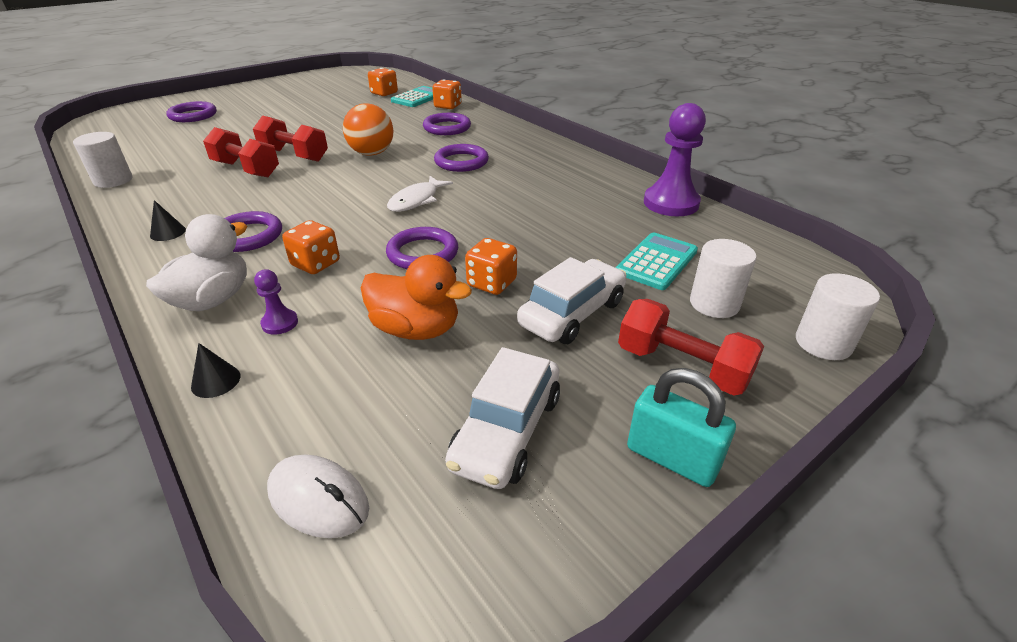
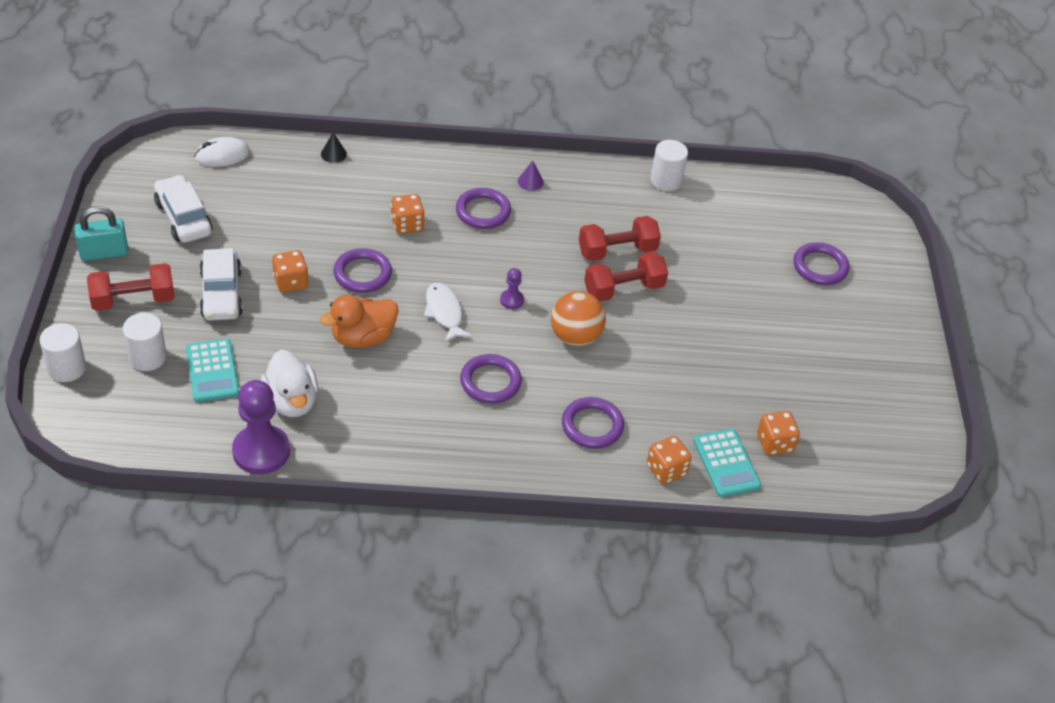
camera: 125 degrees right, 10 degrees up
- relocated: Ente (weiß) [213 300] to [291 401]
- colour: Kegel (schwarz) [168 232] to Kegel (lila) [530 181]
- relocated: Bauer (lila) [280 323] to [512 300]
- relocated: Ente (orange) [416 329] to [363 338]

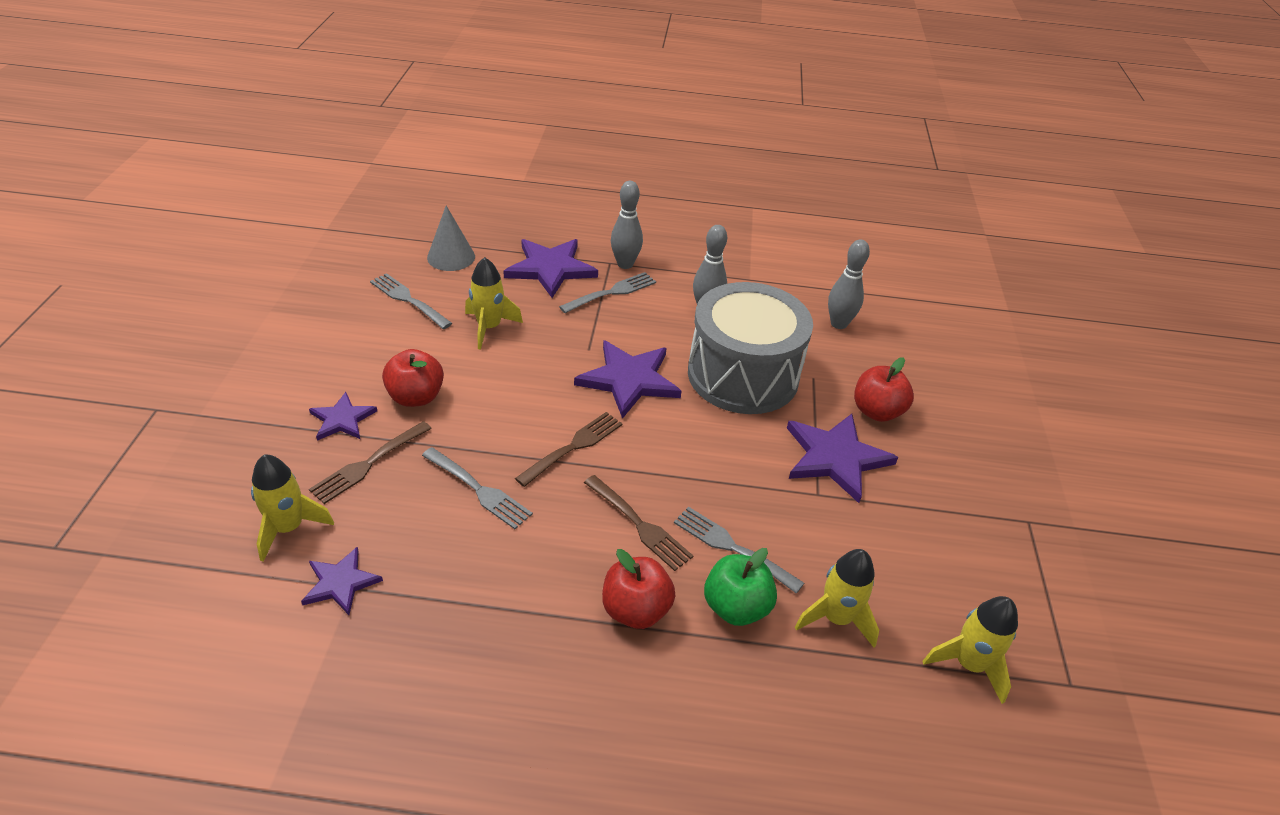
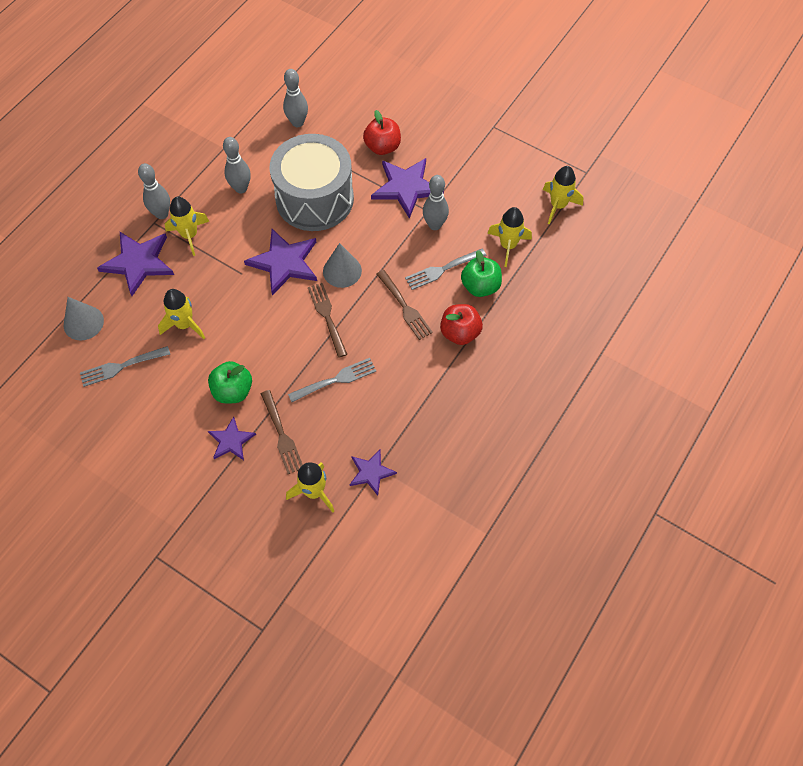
camera: 60 degrees left, 20 degrees up
- colour: Apfel (rot) [416 397] to Apfel (grün) [233 391]
- exchanged: Gabel (grau) [612 292] to Rakete (gelb) [189 235]
- spun: Gabel (braun) [639 525] = [405 307] 75 degrees clockwise
- appeared: Kegel (grau) [342 271]
- appeared: Bowlingkegel (grau) [434 225]

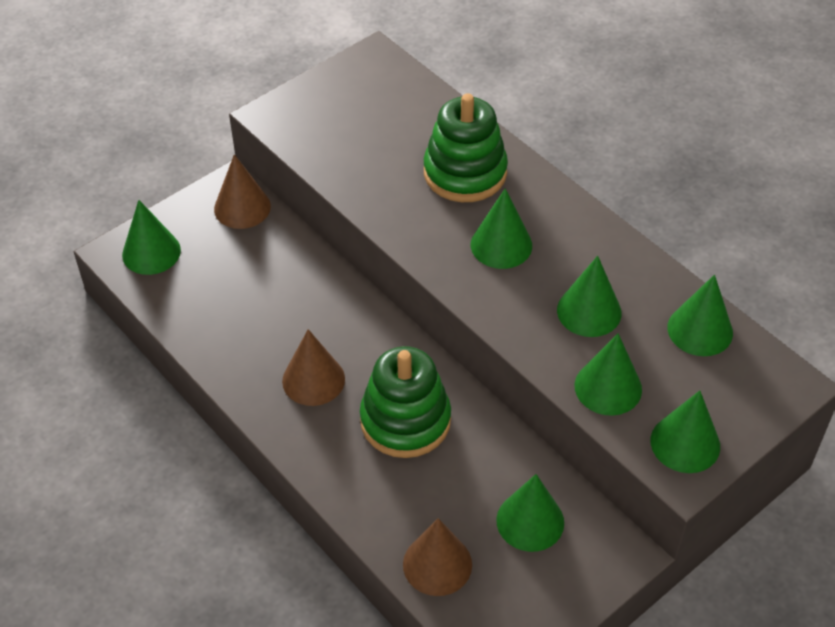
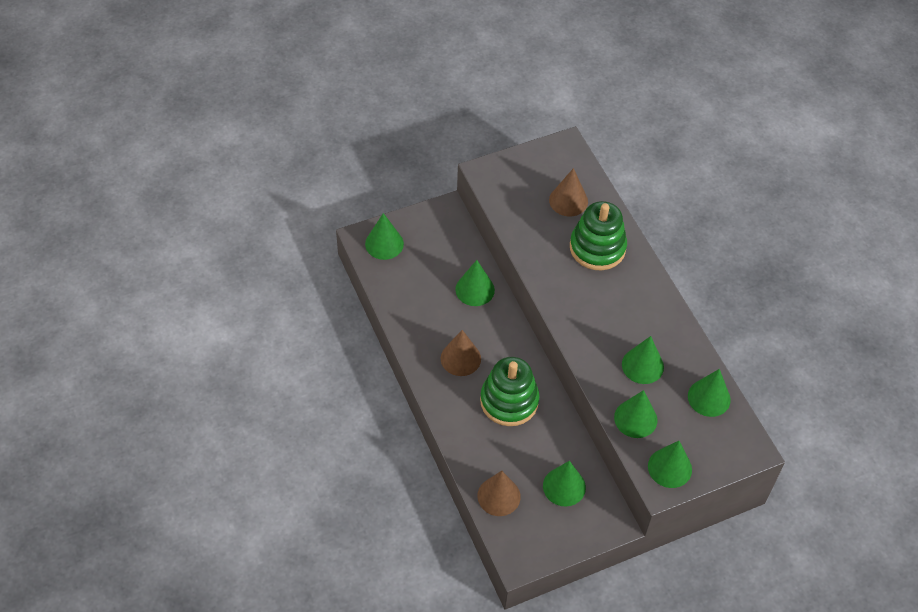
camera: 15 degrees right, 5 degrees up
- relocated: Kegel (braun) [242 207] to [568 200]
- relocated: Kegel (grün) [501 245] to [475 289]

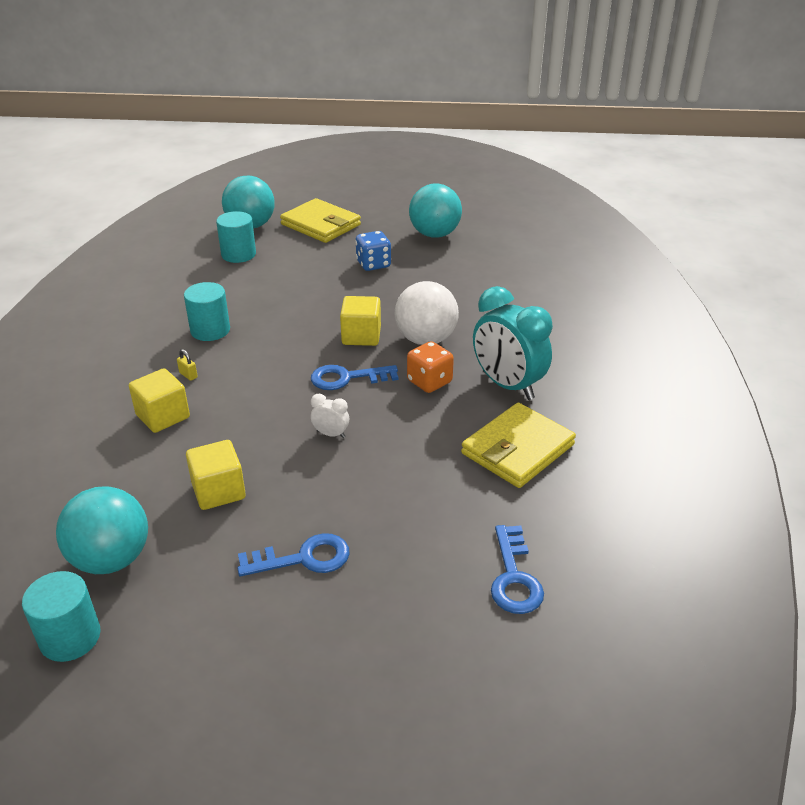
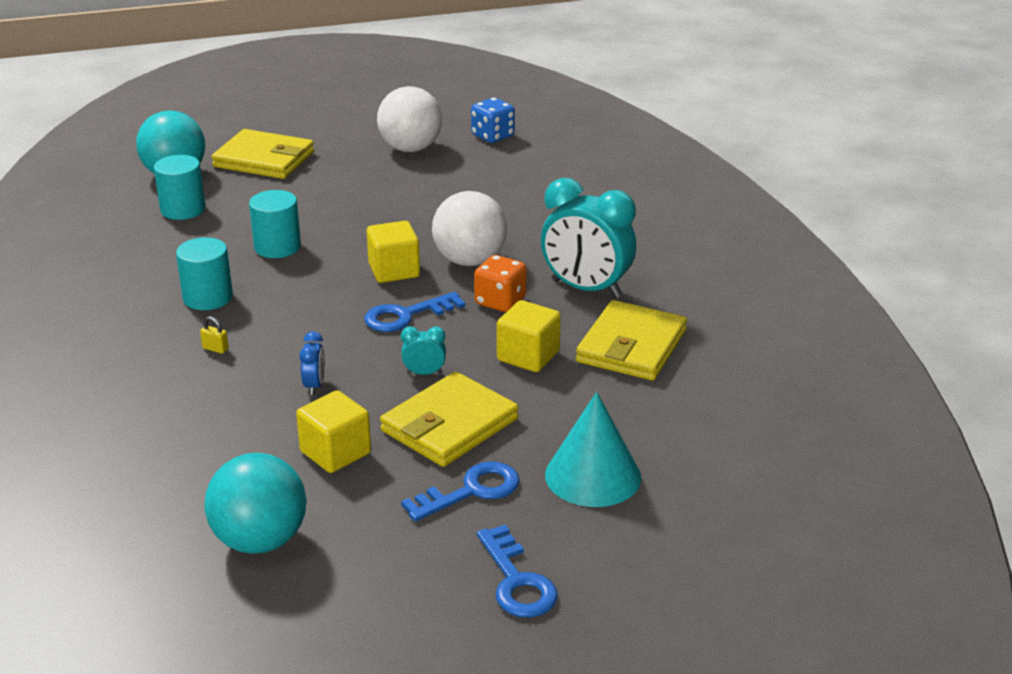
camera: 20 degrees left, 5 degrees down
- relocated: Vollzylinder (türkis) [70 637] to [277 247]
- relocated: Kubus (gelb) [163 416] to [528 356]
- colour: Wecker (weiß) [331 434] to Wecker (türkis) [424 373]
- relocated: Spielwürfel (blau) [373 264] to [493 136]
- colour: Ball (türkis) [434 234] to Ball (weiß) [410 149]
- relocated: Schlüssel (blau) [514 577] to [517 581]
- appeared: Wecker (blau) [314 386]
- appeared: Geldbörse (gelb) [449 425]
- appeared: Kegel (türkis) [593 475]

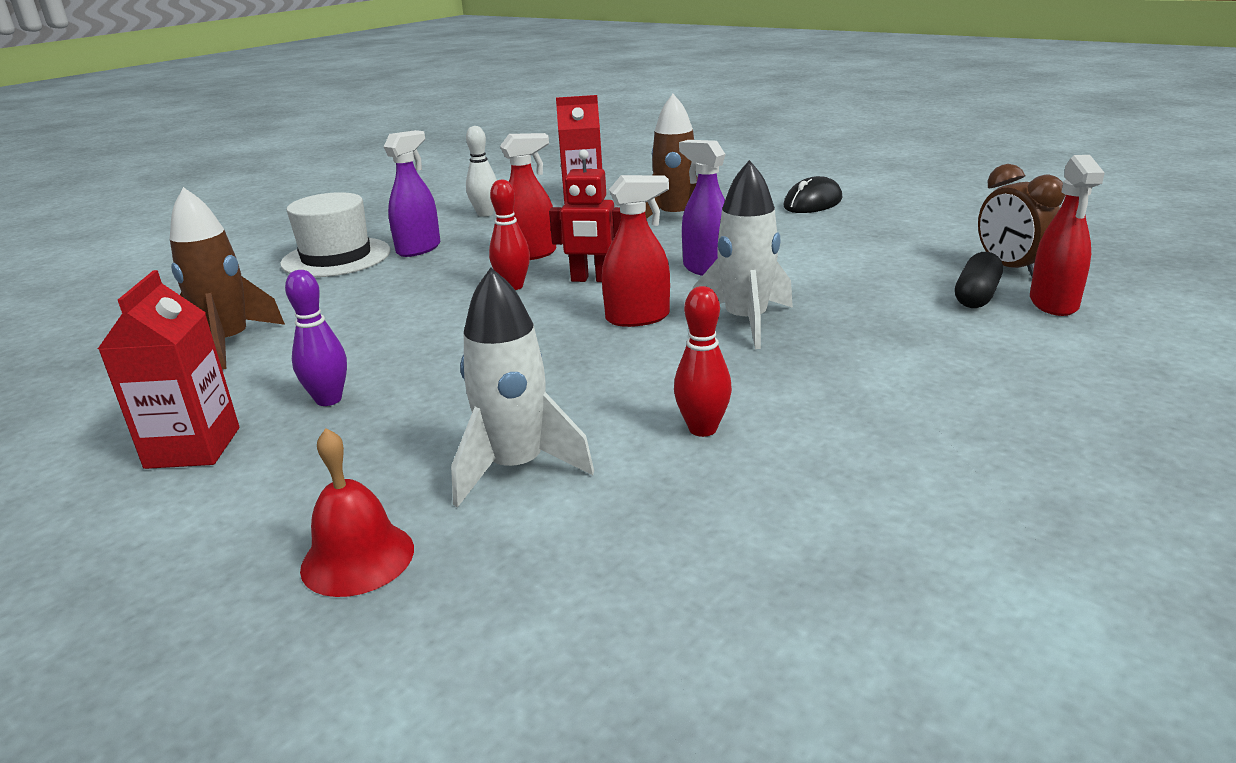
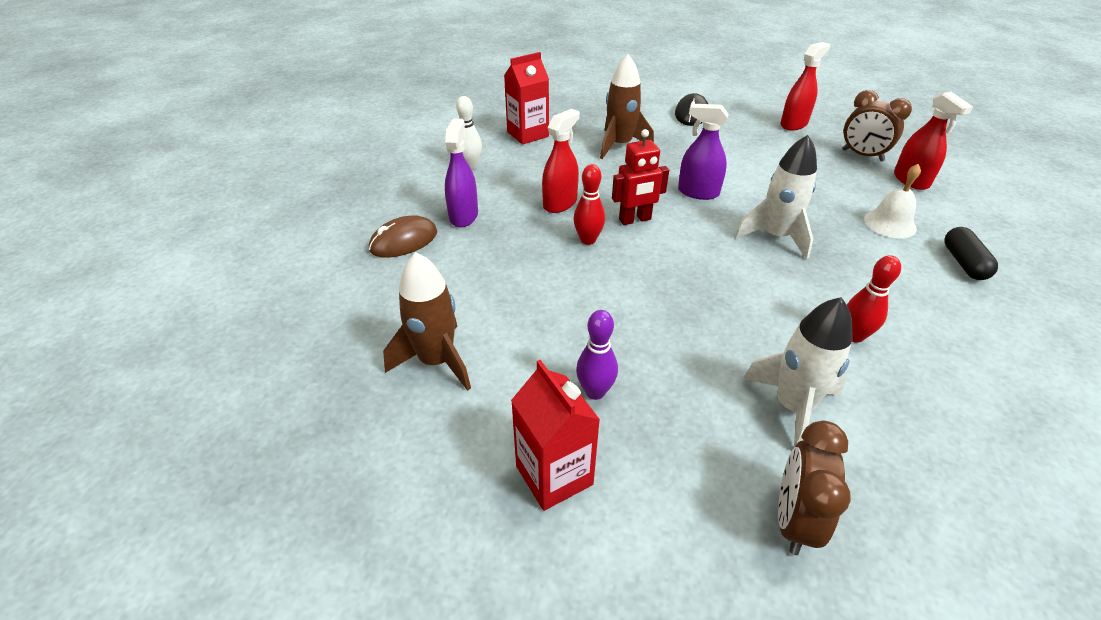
camera: 30 degrees left, 15 degrees up
- exchanged: Hut (weiß) [336 257] to Computermaus (braun) [403 241]
- exchanged: Glocke (rot) [357 558] to Wecker (braun) [794 520]
- relocated: Sprühflasche (rot) [637 318] to [793 124]
- relocated: Kapsel (schwarz) [976 296] to [964 263]
- appeared: Glocke (weiß) [890 223]

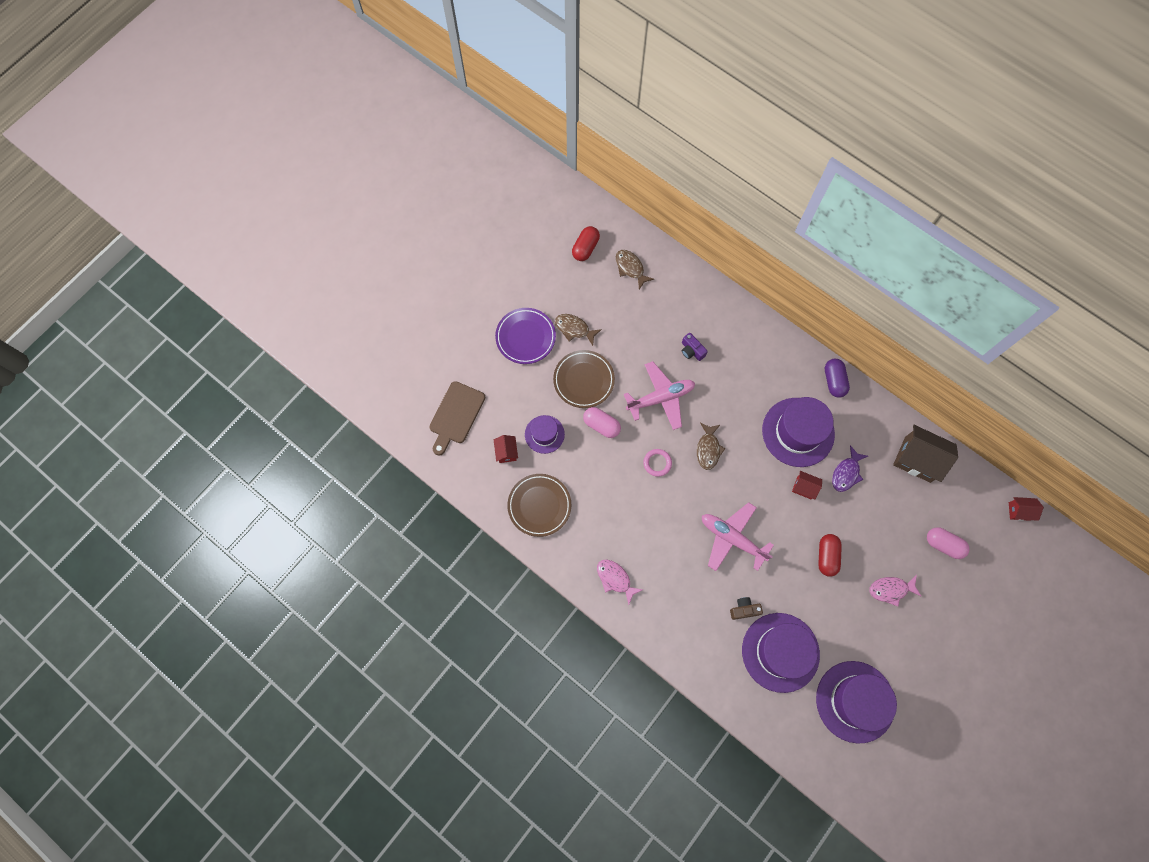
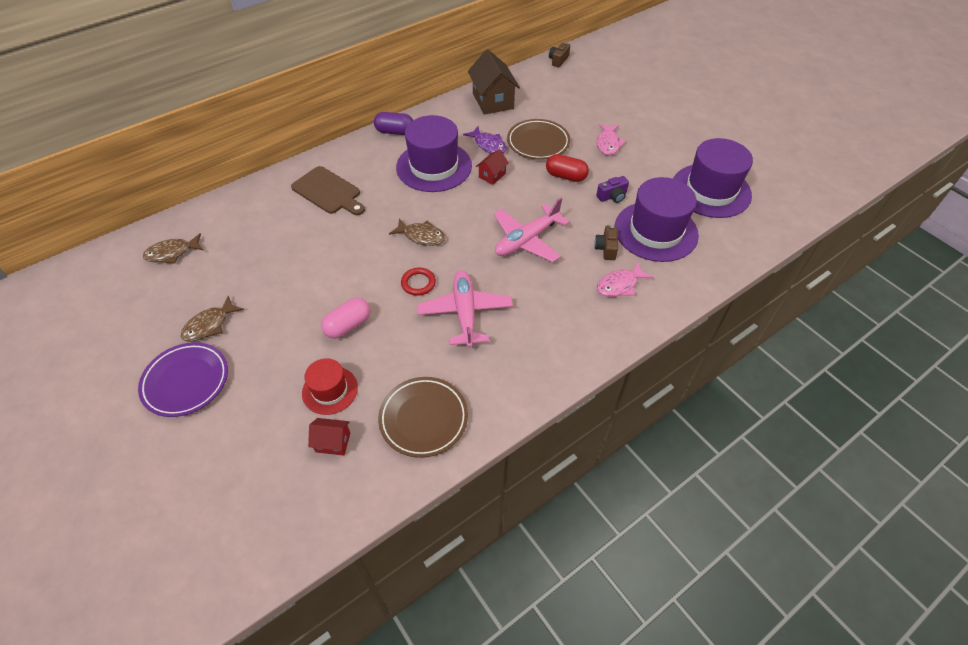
camera: 75 degrees left, 20 degrees down
- relocated: Schneidebrett (braun) [456 415] to [328 192]
- colour: Hut (lila) [544 434] to Hut (rot) [330 390]
- relocated: Teller (braun) [583 380] to [538 142]
- missing: Kapsel (rot) [585 248]
- relocated: Fisch (rosa) [615 579] to [619 285]
- relocated: Flugzeug (rosa) [660 398] to [465 313]
- colour: Ring (rosa) [657 463] to Ring (rot) [418 283]
- relocated: Kamera (lila) [691 351] to [612 196]
- spun: Haus (braun) [917 459] = [493 101] 60 degrees counterclockwise
- missing: Kapsel (rosa) [943 544]
- exchanged: Haus (rot) [1019 511] to Kamera (braun) [558 60]

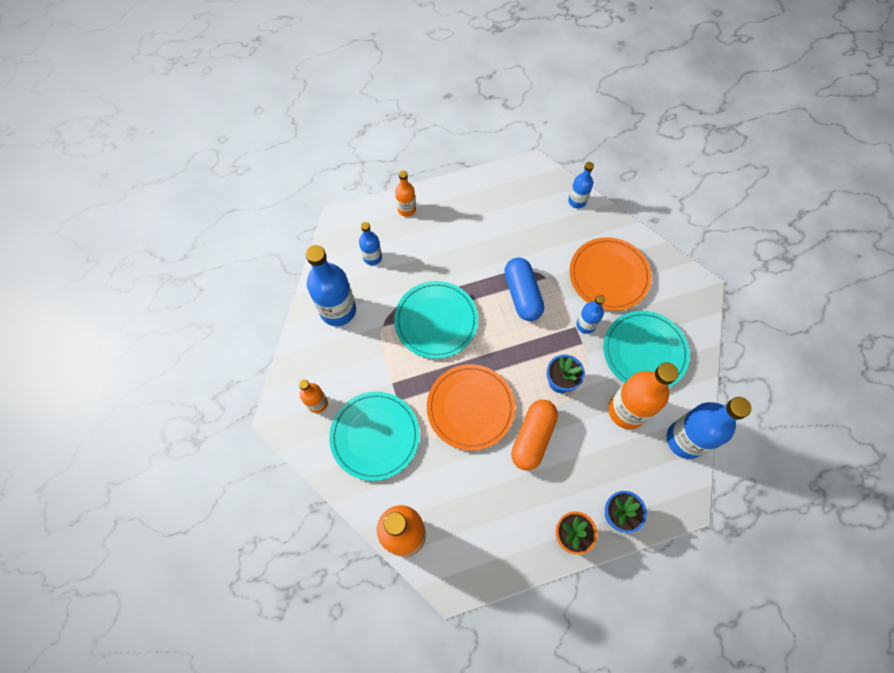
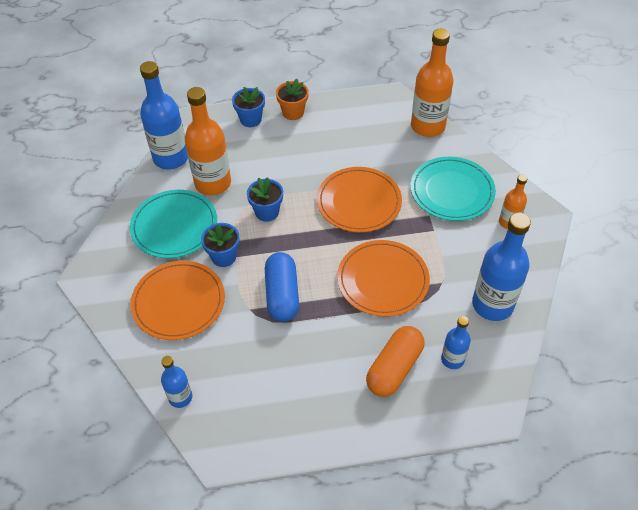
camera: 170 degrees left, 15 degrees down
- colour: Teller (türkis) [436 321] to Teller (orange) [382 280]
- missing: Flasche (orange) [406 209]
- relocated: Kapsel (orange) [532 437] to [394 368]
- exchanged: Flasche (blau) [585 325] to Blumentopf (blau) [223 257]

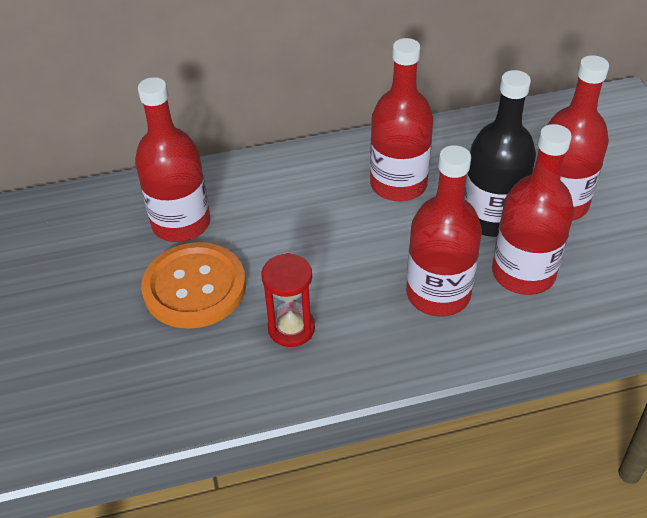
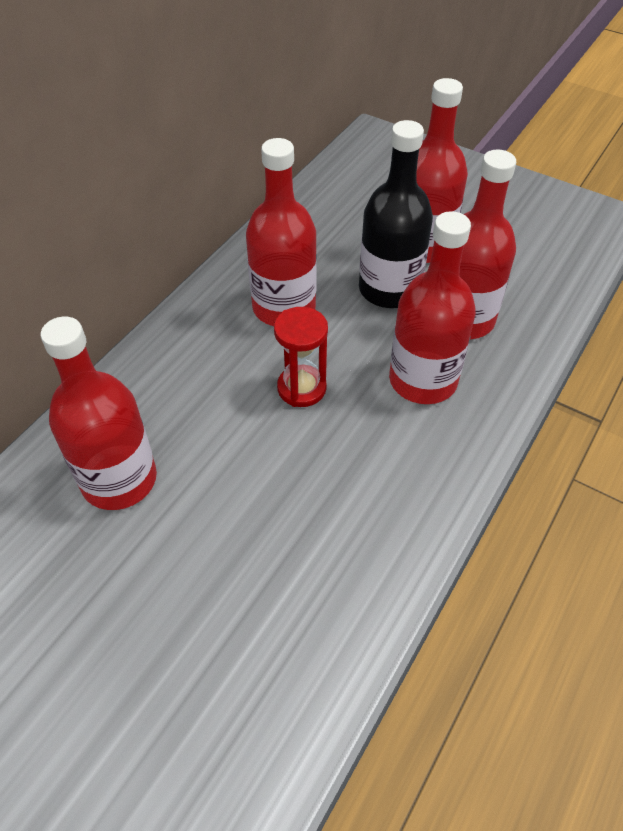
camera: 45 degrees left, 5 degrees up
- missing: Knopf (orange) [194 287]
- relocated: Sanduhr (rot) [291 328] to [301 388]

